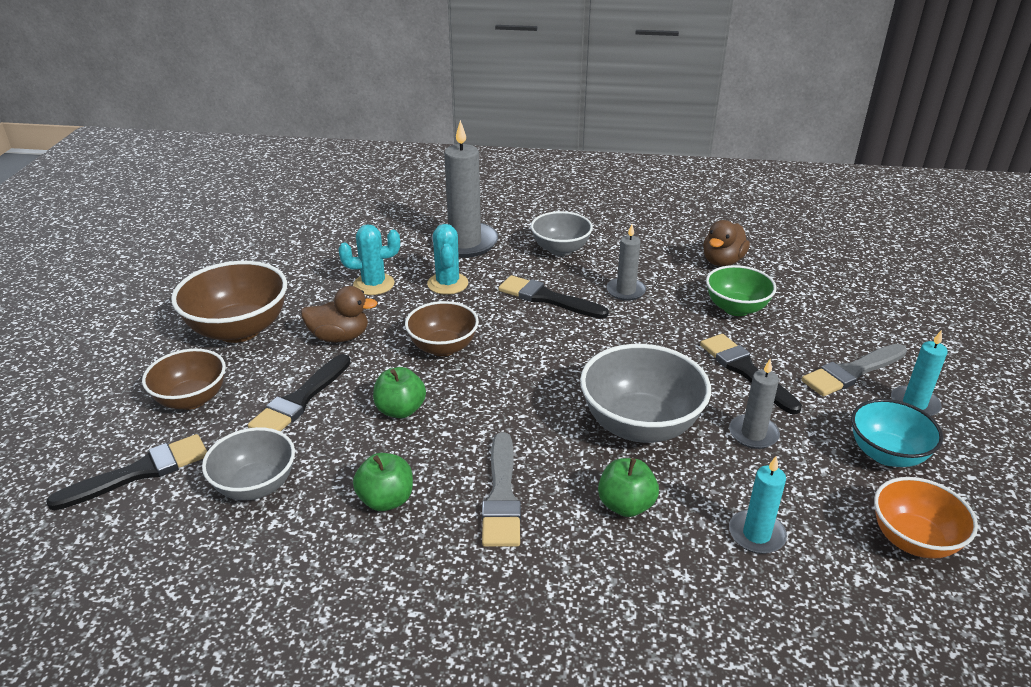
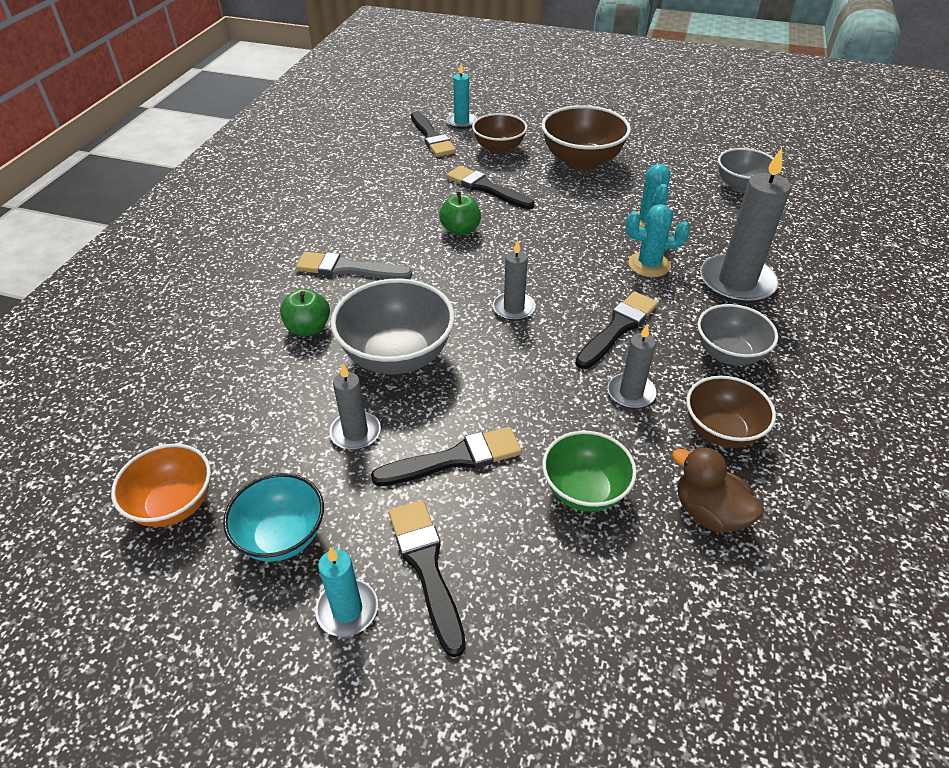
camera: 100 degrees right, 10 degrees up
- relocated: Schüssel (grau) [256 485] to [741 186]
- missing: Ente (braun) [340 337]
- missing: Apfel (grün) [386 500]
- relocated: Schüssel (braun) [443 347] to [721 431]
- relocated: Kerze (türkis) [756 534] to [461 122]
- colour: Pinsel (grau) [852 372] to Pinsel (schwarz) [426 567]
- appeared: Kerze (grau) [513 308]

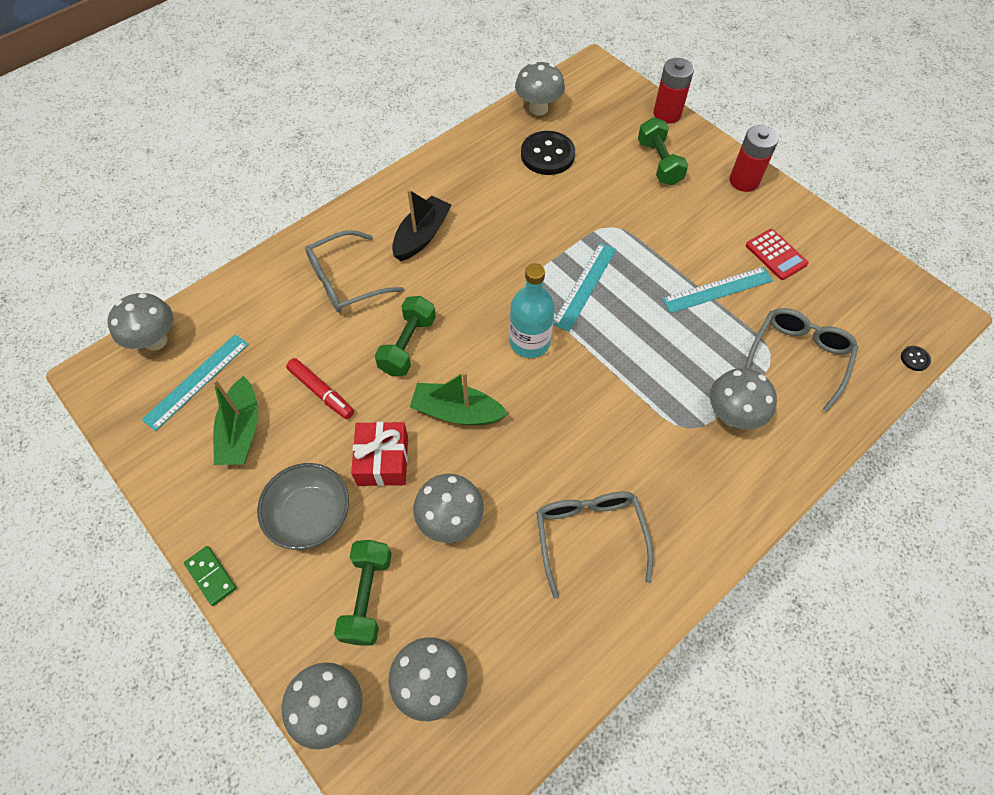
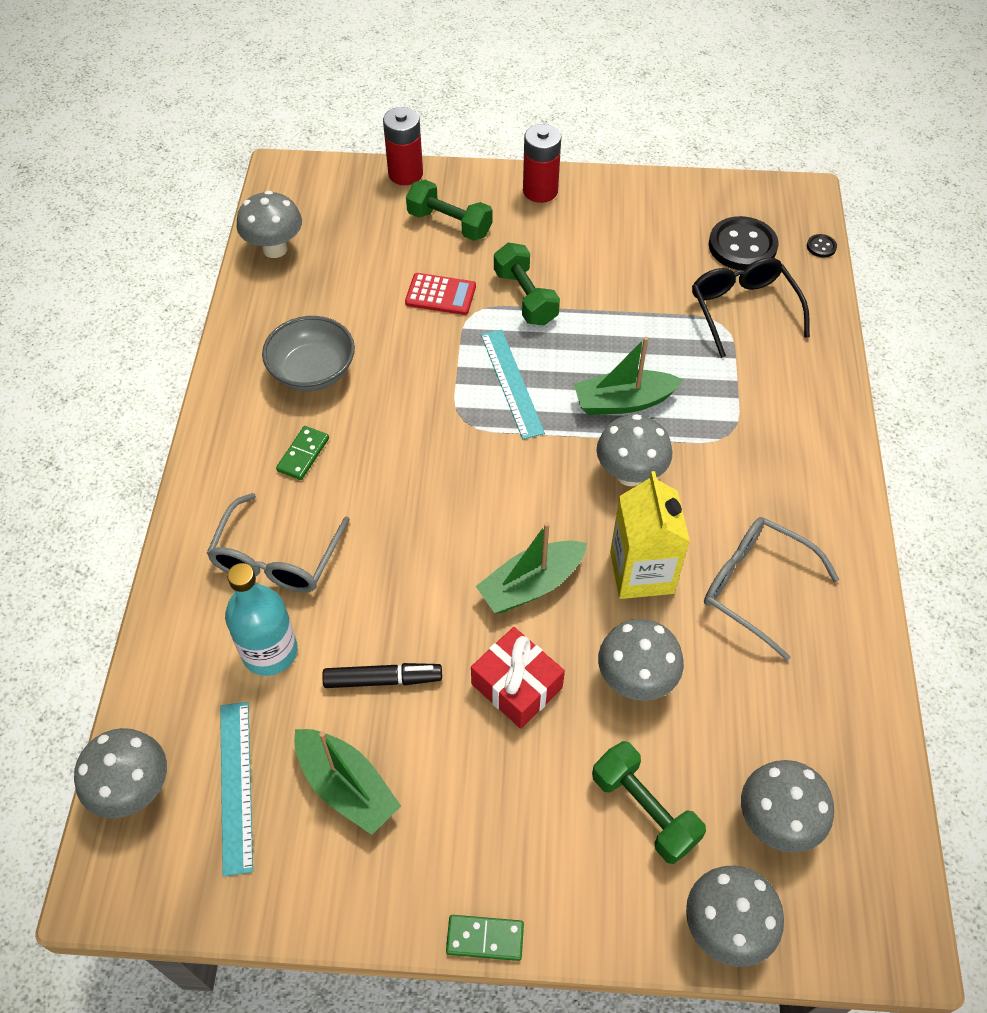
camera: 45 degrees left, 5 degrees down
- relocated: Schüssel (grau) [310 515] to [313 371]
- colour: Filzstift (rot) [321 392] to Filzstift (schwarz) [383 679]
- relocated: Hantel (grün) [408 345] to [525 297]
- exchanged: Boot (schwarz) [422 236] to Dominostein (grün) [303 454]
- relocated: Flasche (türkis) [529 342] to [270 651]
- relocated: Knopf (schwarz) [547 155] to [742 246]
- missing: Lineal (türkis) [717 289]
- relocated: Pilz (grau) [732 415] to [630 474]
- colour: Brille (grau) [798 356] to Brille (schwarz) [743 309]
- relocated: Taschenrechner (rot) [776 255] to [440 295]
- appeared: Boot (grün) [623 402]
- appeared: Getränkekarton (gelb) [641 572]

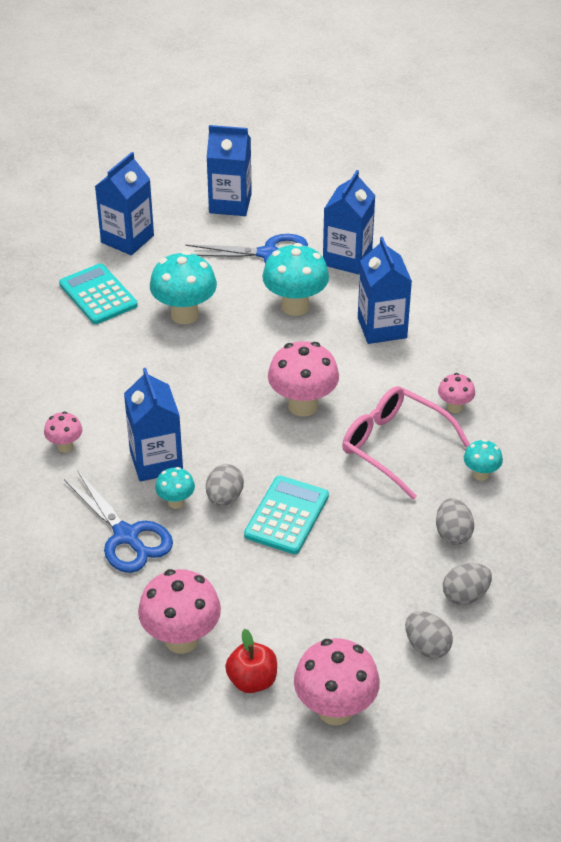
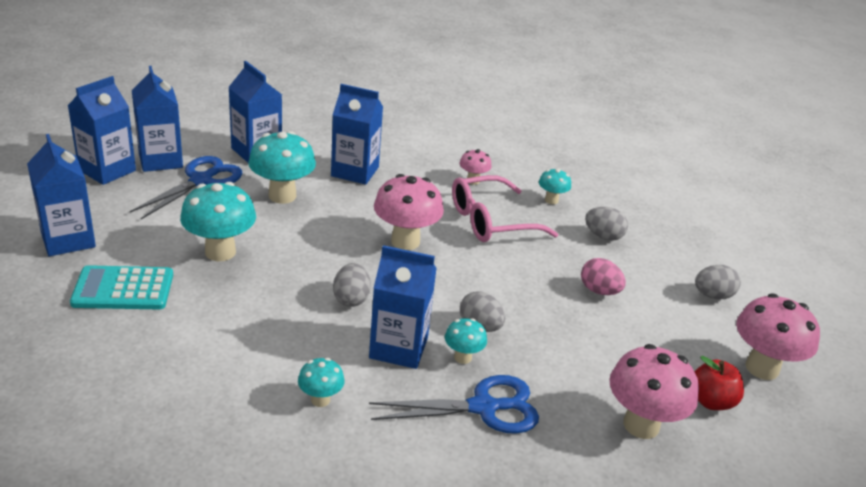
camera: 65 degrees left, 10 degrees down
- colour: Pilz (rosa) [65 446] to Pilz (türkis) [320 400]
- missing: Taschenrechner (türkis) [287 515]
- relocated: Ei (grau) [465 595] to [351 299]
- appeared: Getränkekarton (blau) [160 160]
- appeared: Ei (rosa) [599 291]

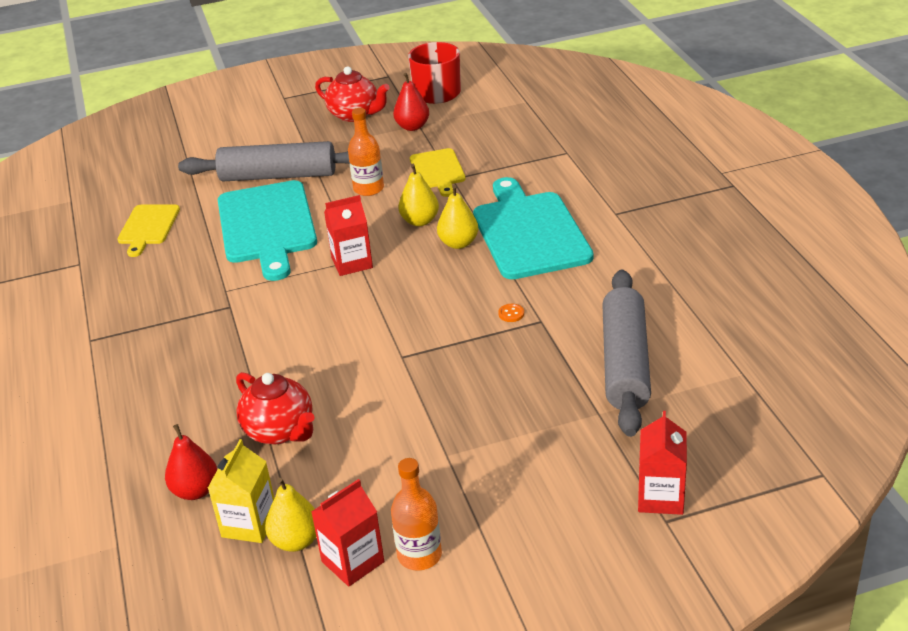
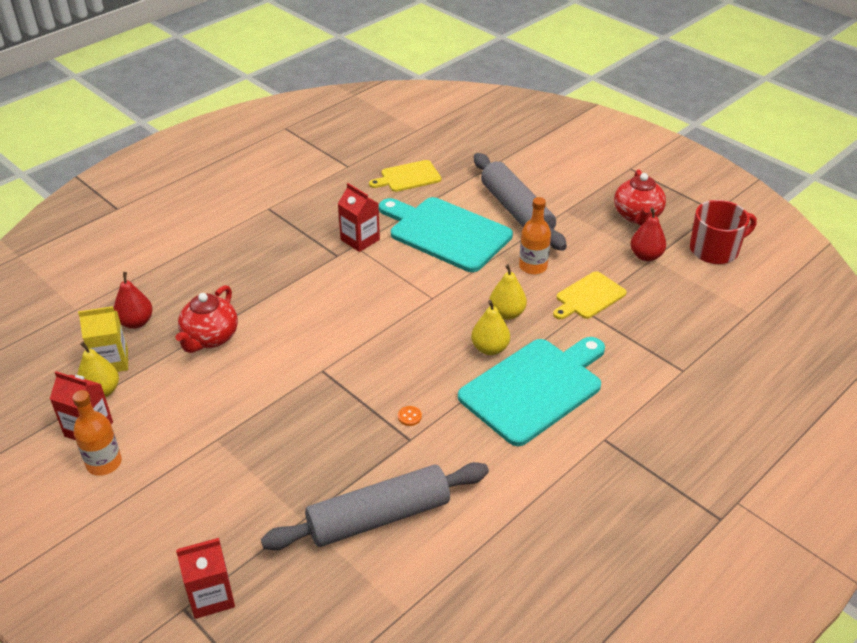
camera: 60 degrees right, 5 degrees up
- spun: Schneidebrett (türkis) [267 226] = [446 233] 75 degrees clockwise
- relocated: Getränkekarton (rot) [352 263] to [360 240]

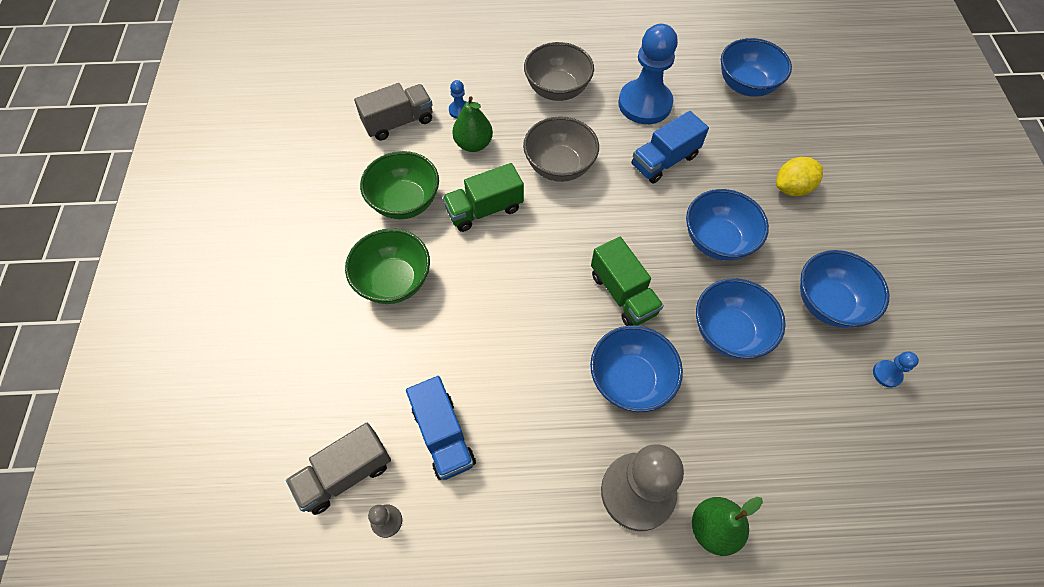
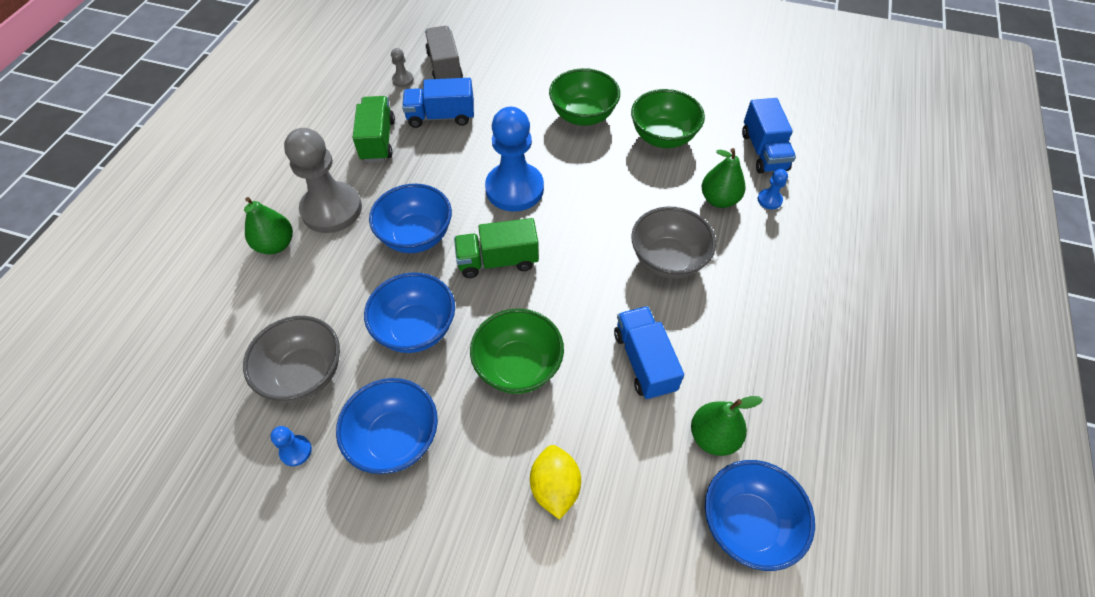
camera: 110 degrees right, 5 degrees down
- colour: Lastwagen (grau) [398 122] to Lastwagen (blau) [763 151]
- relocated: Lastwagen (grün) [484 209] to [378 140]
- relocated: Schüssel (grau) [557 89] to [304 374]
- relocated: Bauer (blau) [644 104] to [514 189]
- colour: Schüssel (blau) [717 241] to Schüssel (grün) [518 366]
- appeared: Birne (grün) [713 437]

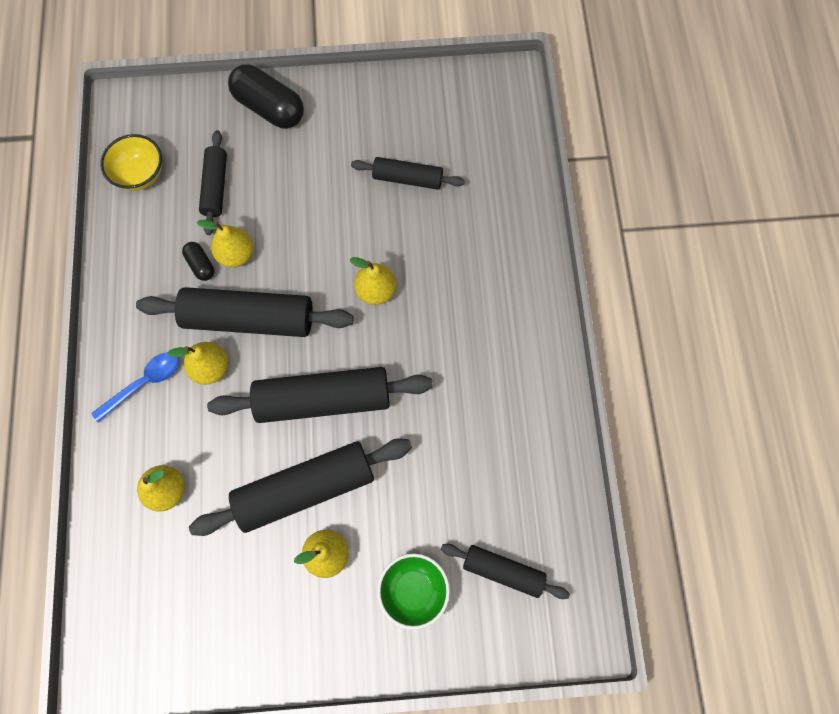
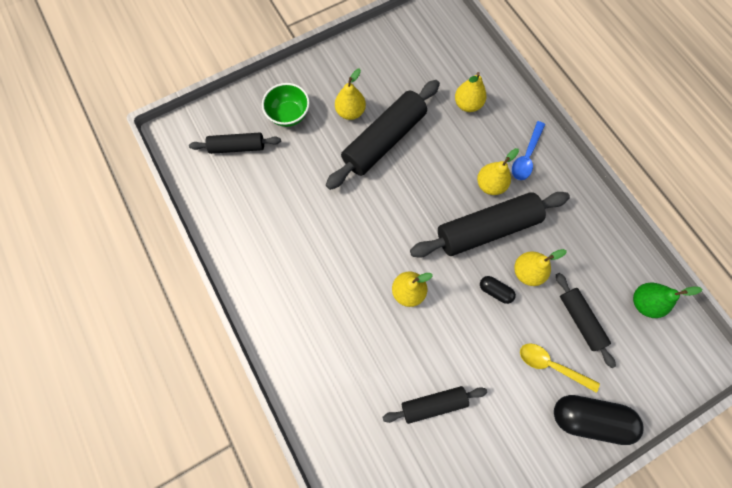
camera: 155 degrees right, 0 degrees up
- exchanged: Schüssel (gelb) [140 174] to Birne (grün) [643 302]
- relocated: Kapsel (schwarz) [201 265] to [495 291]
- missing: Nudelholz (schwarz) [323 399]
- appeared: Löffel (gelb) [551 365]

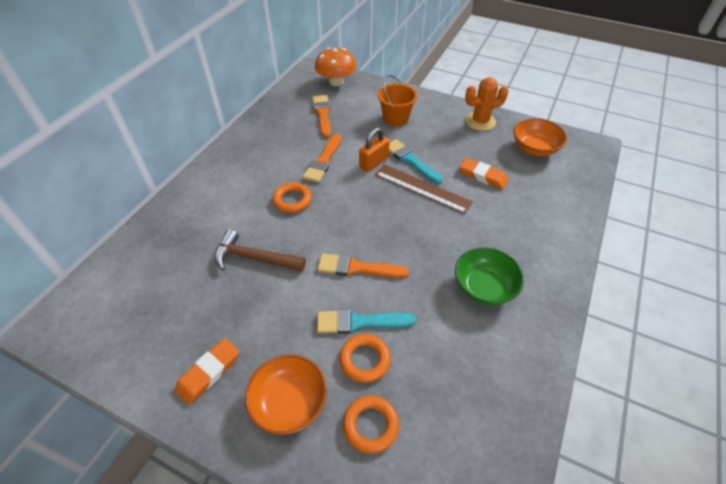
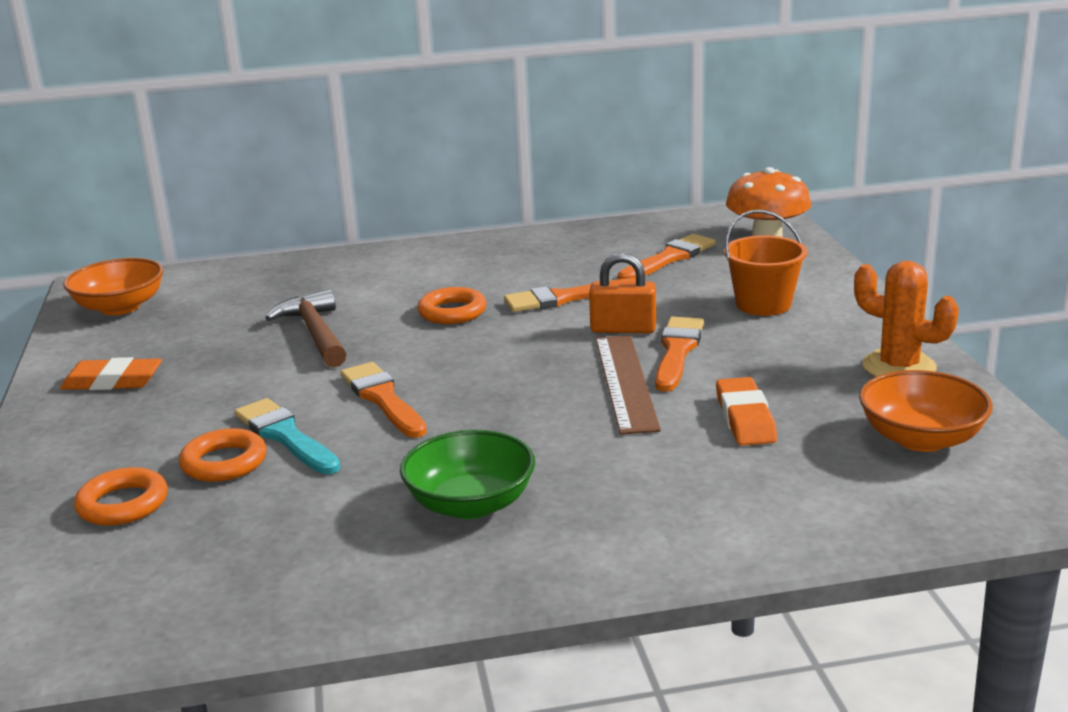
camera: 55 degrees right, 25 degrees down
- relocated: Schüssel (orange) [289 402] to [120 307]
- colour: Pinsel (türkis) [410 160] to Pinsel (orange) [677 351]

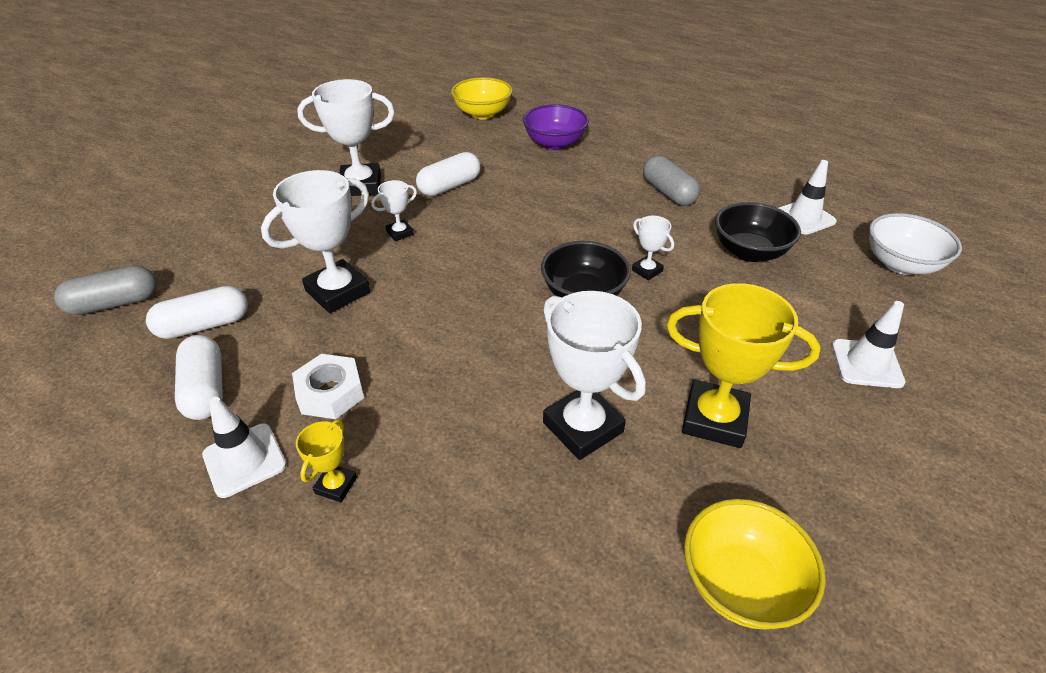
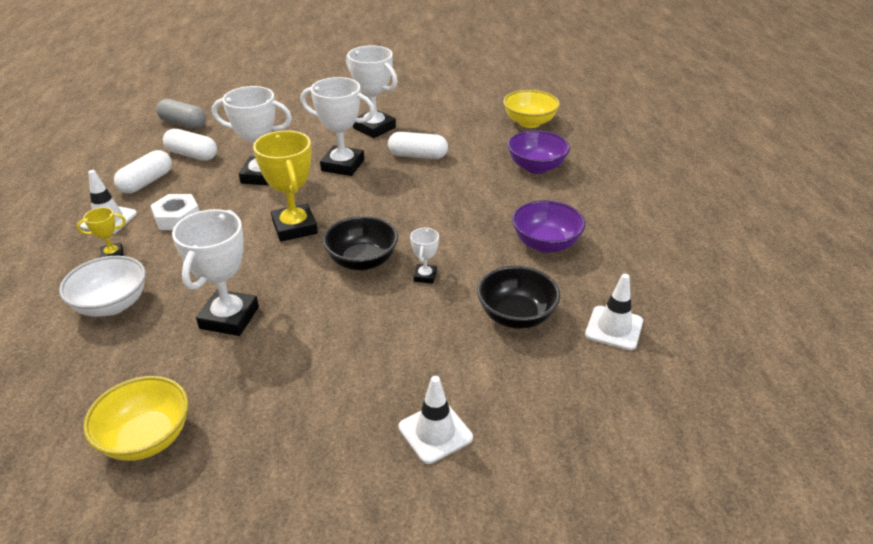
camera: 50 degrees right, 5 degrees down
- size: Pokal (weiß) [400 233] = [342 165] x2.05
- exchanged: Kapsel (grau) [668 193] to Schüssel (lila) [545 244]
- relocated: Pokal (gelb) [714 419] to [294 227]
- relocated: Schüssel (weiß) [900 264] to [112 305]

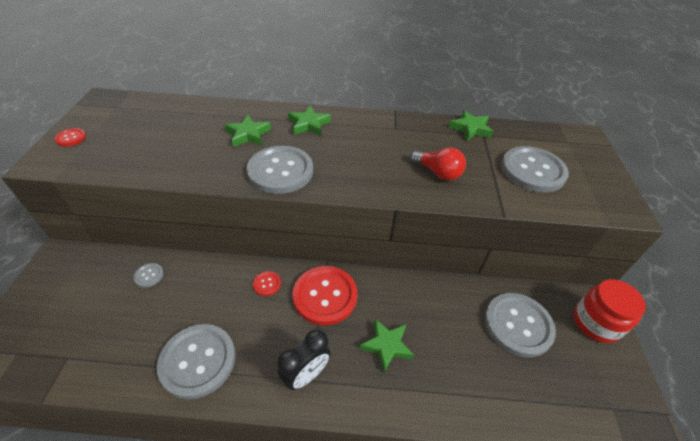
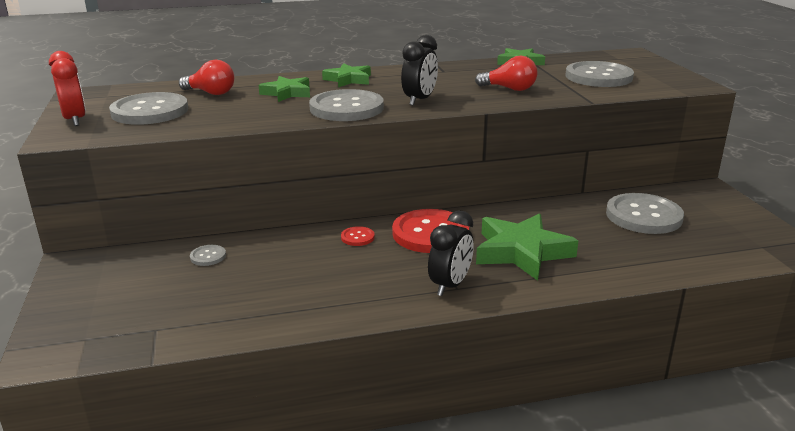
camera: 15 degrees left, 20 degrees down
- exchanged: Knopf (rot) [71 138] to Wecker (rot) [75 120]
- relocated: Knopf (grau) [198 361] to [150 111]
- size: Stern (grün) [387 346] = [522 252] x1.67
- missing: Einmachglas (rot) [596 323]
- appeared: Glühbirne (rot) [211 93]
- appeared: Wecker (schwarz) [419 100]

